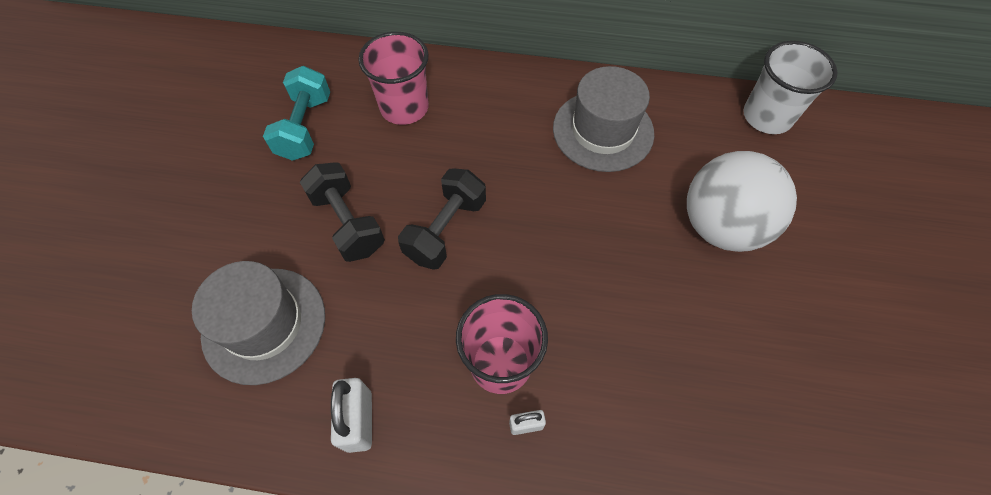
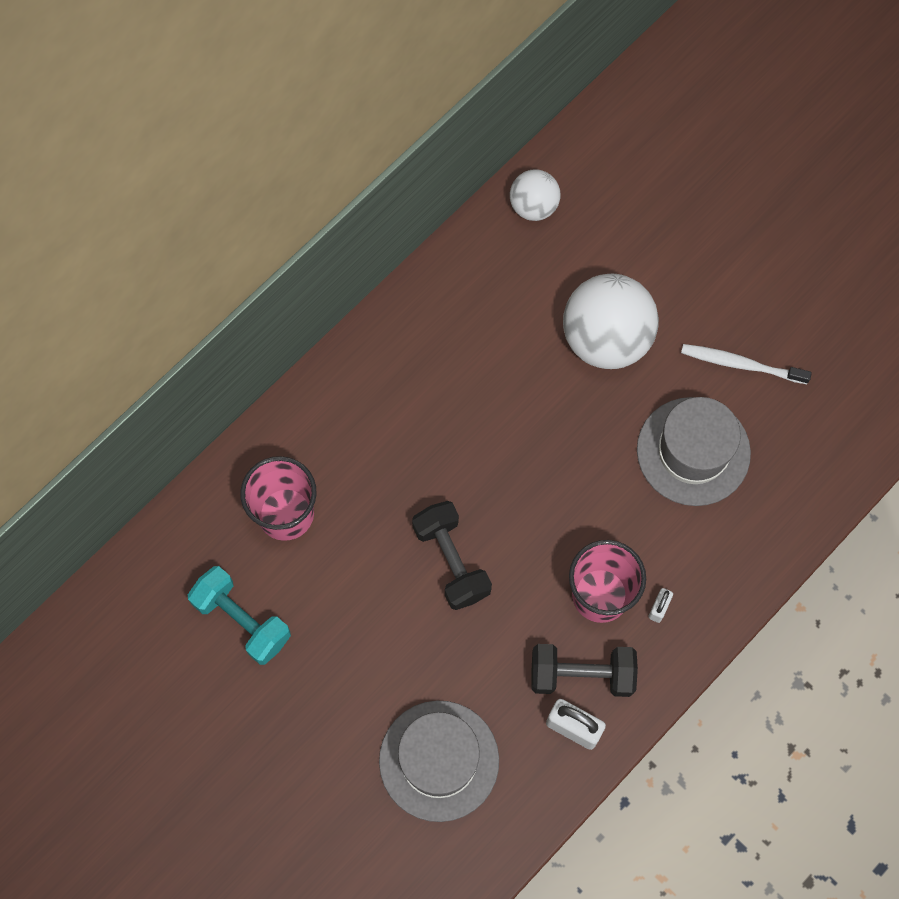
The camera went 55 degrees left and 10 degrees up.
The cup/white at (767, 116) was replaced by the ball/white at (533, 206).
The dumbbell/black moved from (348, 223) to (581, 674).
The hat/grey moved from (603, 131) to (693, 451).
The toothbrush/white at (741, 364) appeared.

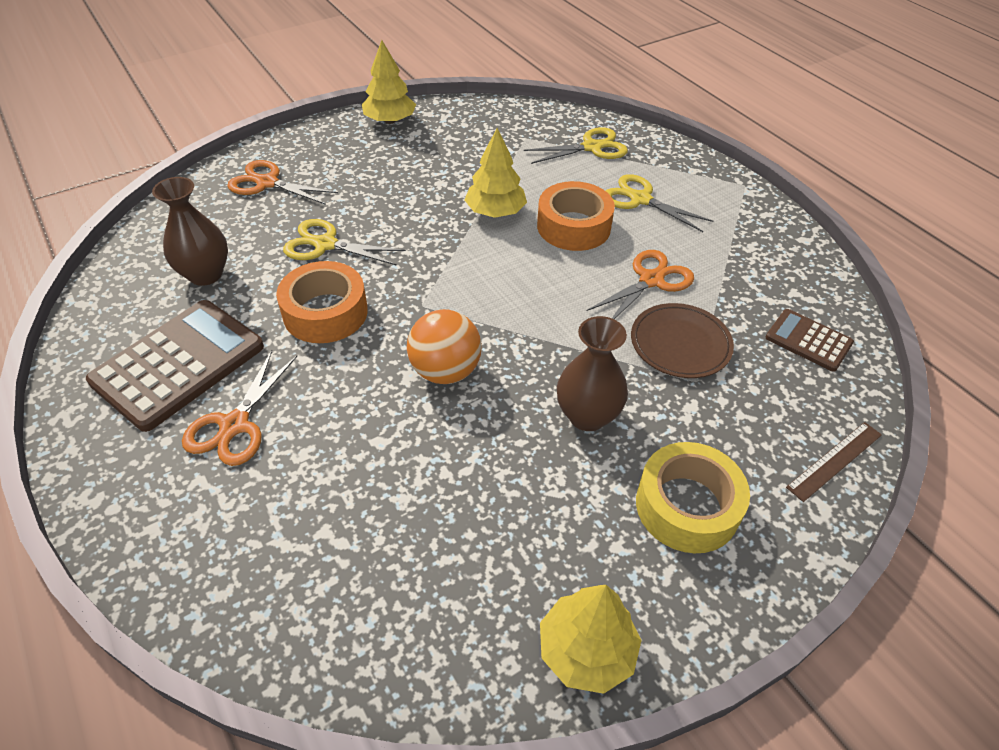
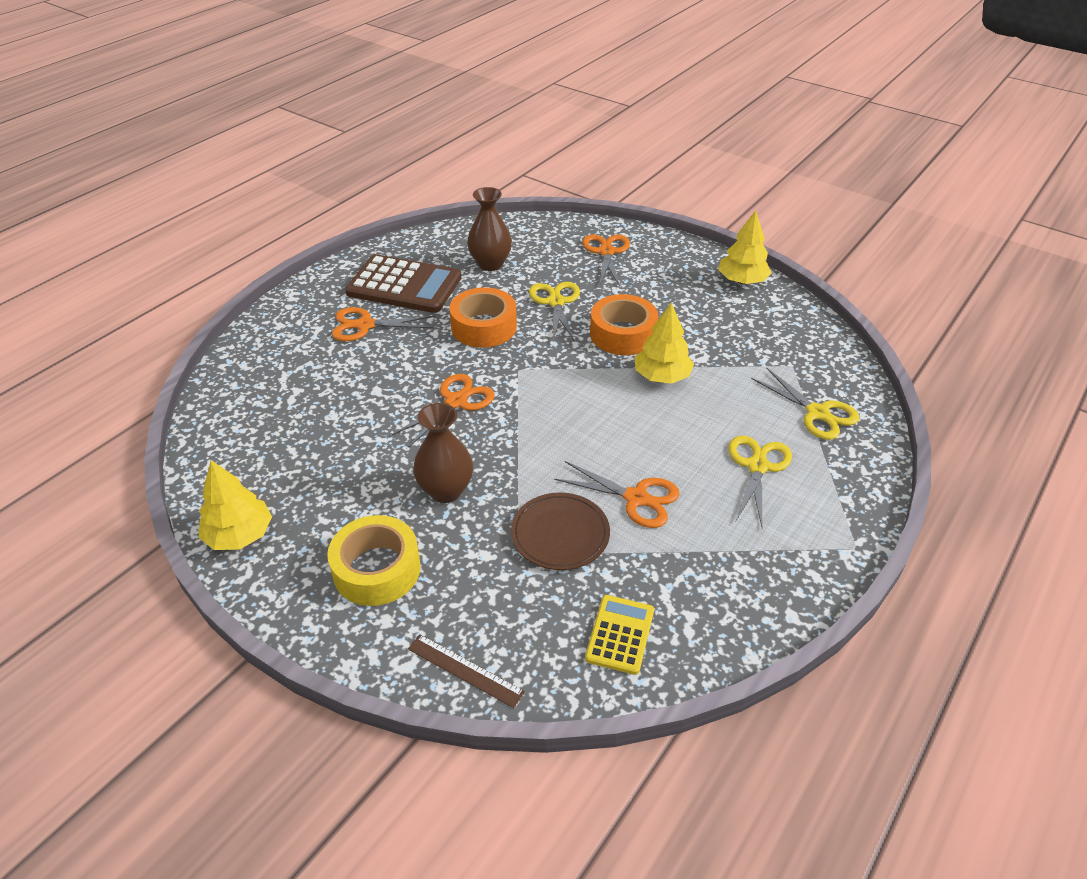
The camera went 70 degrees right and 5 degrees down.
The ball/orange at (445, 371) was replaced by the scissors/orange at (456, 401).
The calculator/brown at (808, 340) became the calculator/yellow at (620, 634).
The tape/orange moved from (573, 226) to (622, 334).

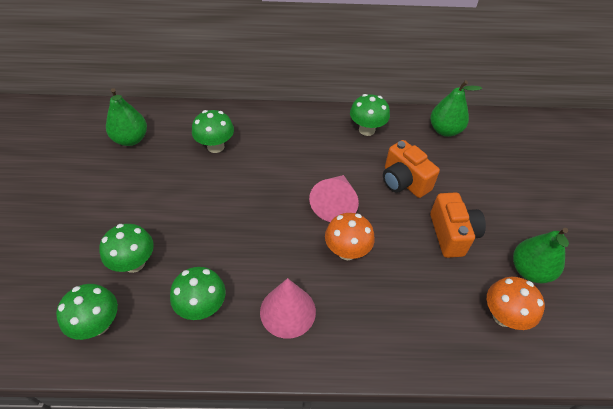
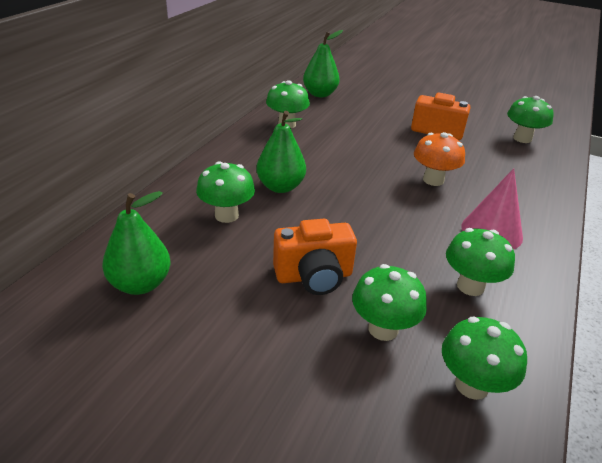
The camera went 65 degrees left and 15 degrees down.
The pear/green moved from (529, 270) to (280, 187).
The camera/orange moved from (404, 181) to (314, 276).
The mushroom/orange at (503, 316) became the mushroom/green at (522, 138).
The cone/pink at (335, 204) disappeared.

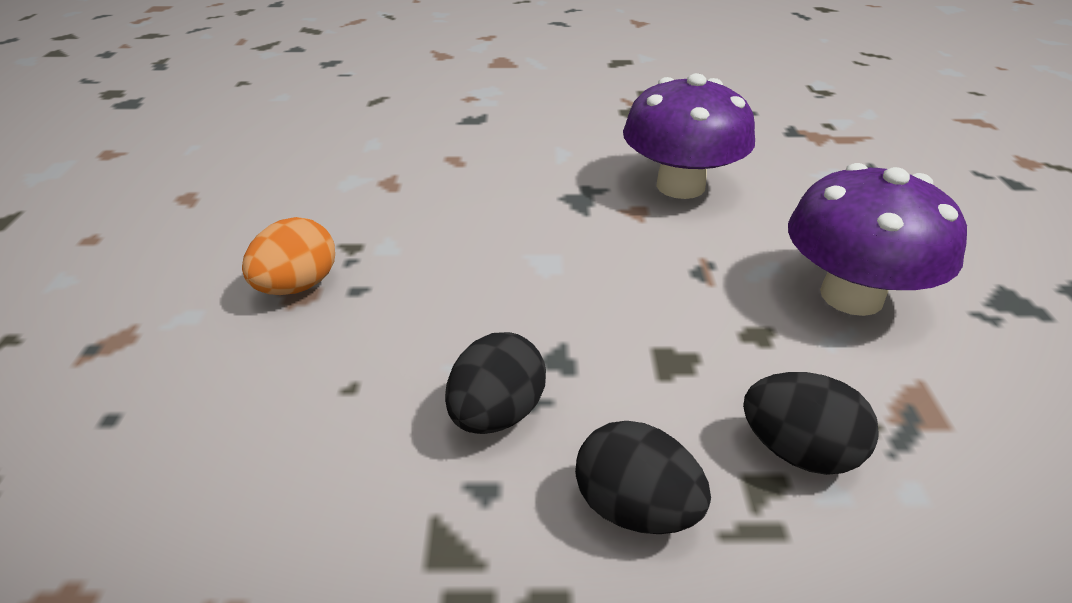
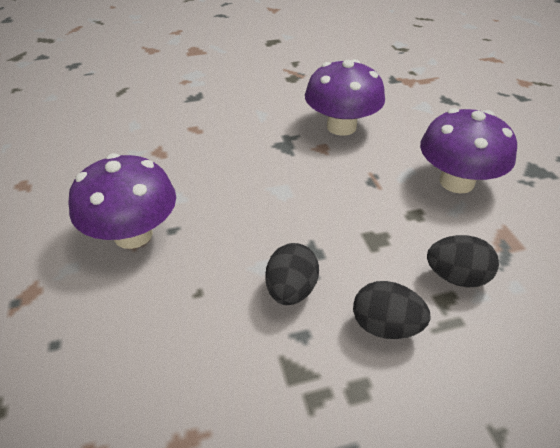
The camera went 15 degrees left and 5 degrees up.
The egg/orange at (297, 286) was replaced by the mushroom/purple at (133, 234).

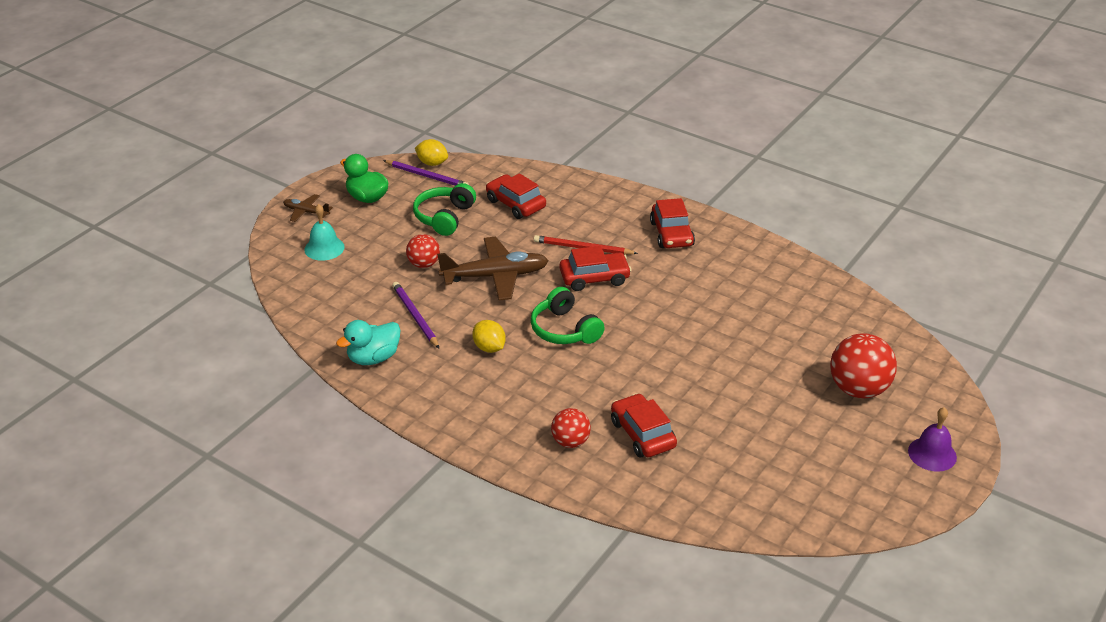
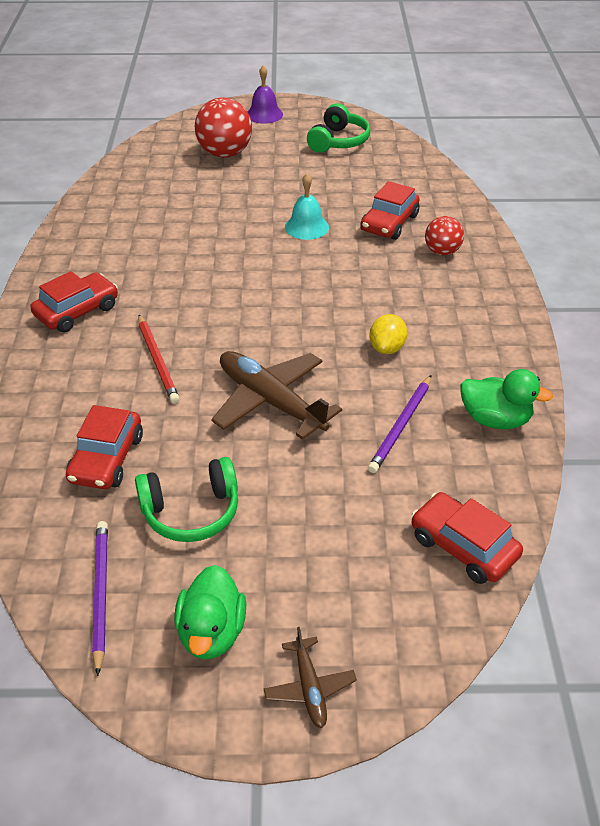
The camera went 125 degrees left and 5 degrees up.
The bell/turquoise moved from (324, 248) to (306, 227).
The headphones/green moved from (564, 330) to (338, 141).
The car/red moved from (594, 278) to (463, 546).
The duck/turquoise at (373, 358) became the duck/green at (495, 419).
The ball/red at (424, 264) disappeared.
The lemon/yellow at (432, 163) disappeared.

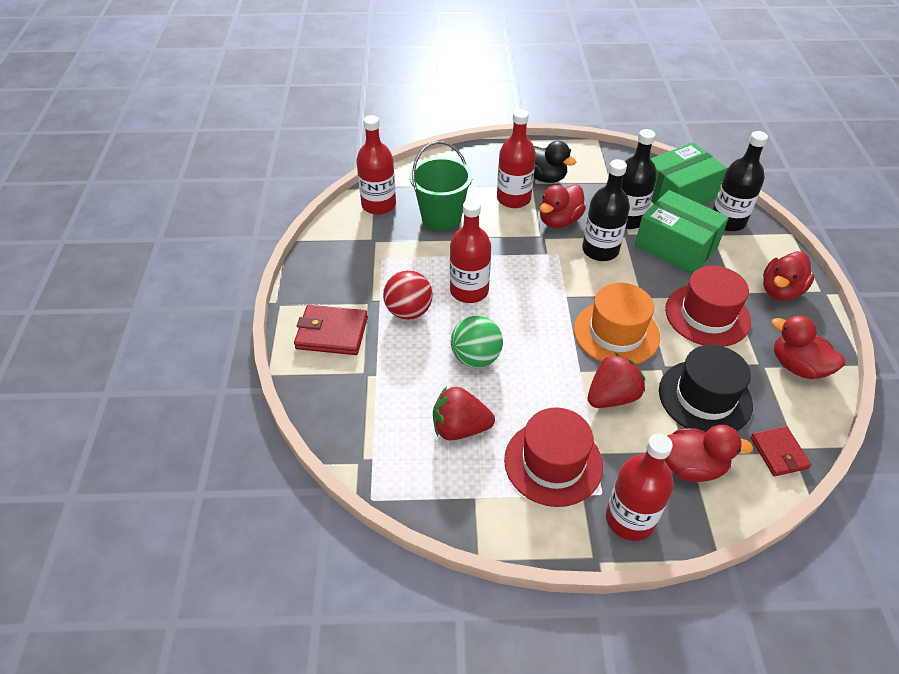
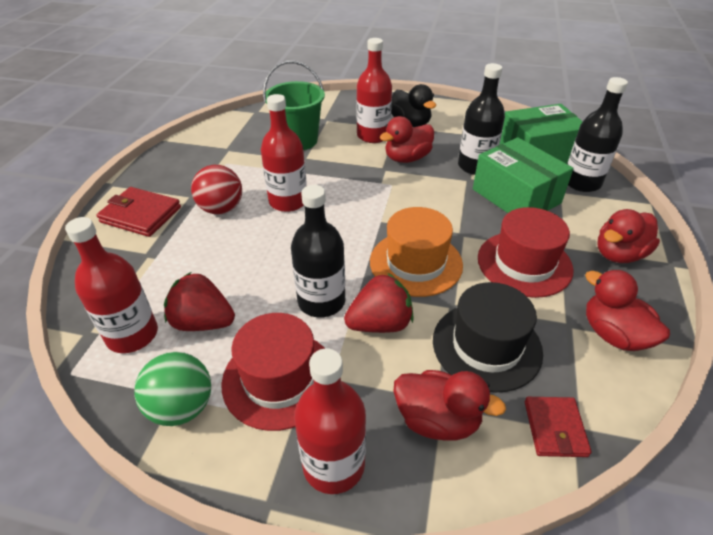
The camera went 15 degrees right and 5 degrees down.
The bottle/red moved from (378, 205) to (132, 335).
The ball/green moved from (476, 358) to (182, 407).
The bottle/black moved from (600, 250) to (321, 301).

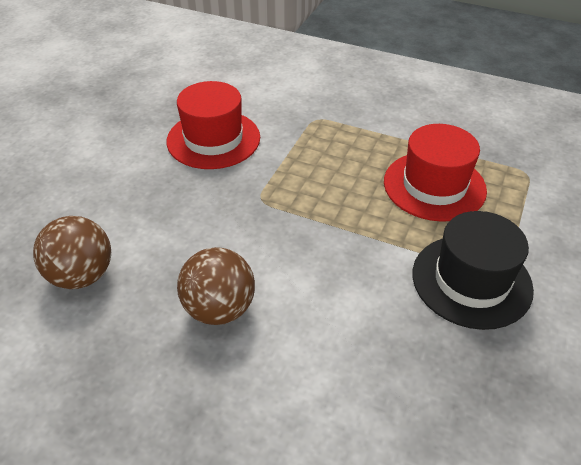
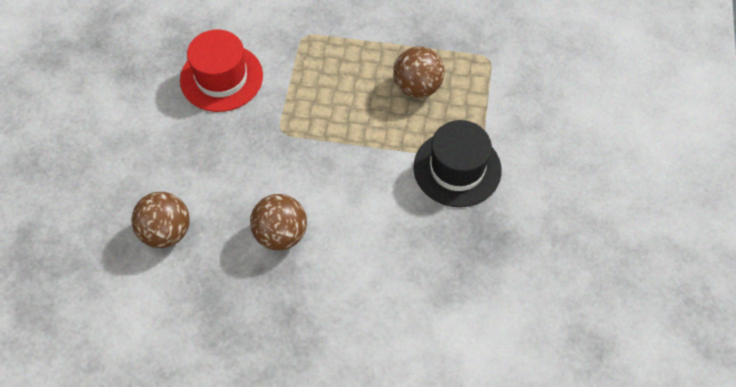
The camera went 15 degrees left and 15 degrees up.
The hat/red at (434, 186) was replaced by the ball/brown at (417, 87).

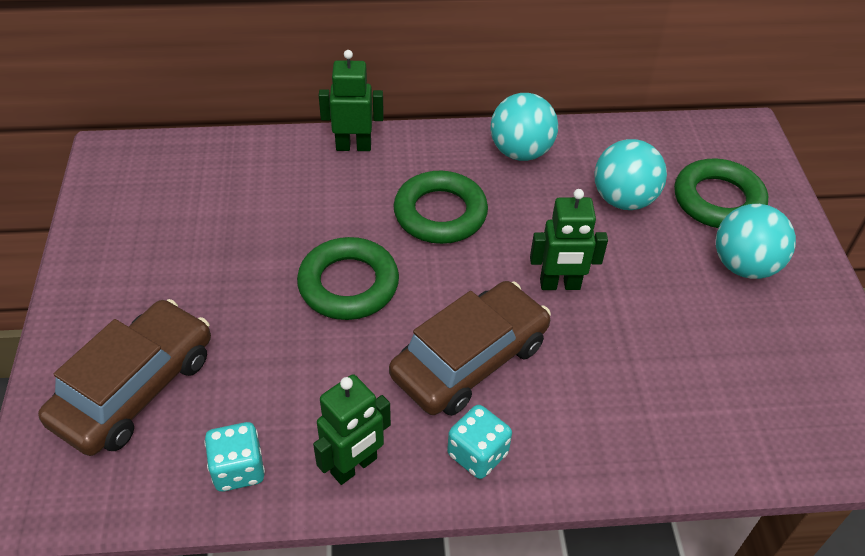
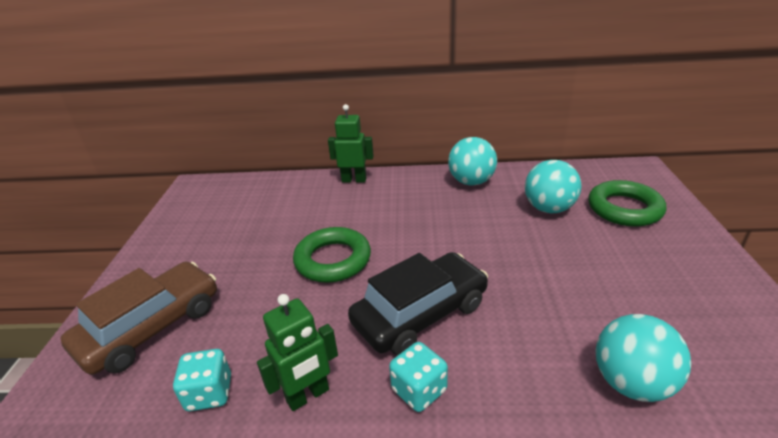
The camera went 10 degrees right and 15 degrees down.
The car/brown at (470, 360) became the car/black at (420, 314).
The ball/turquoise moved from (744, 266) to (631, 383).
The ring/green at (440, 213) disappeared.
The robot/green at (560, 285) disappeared.

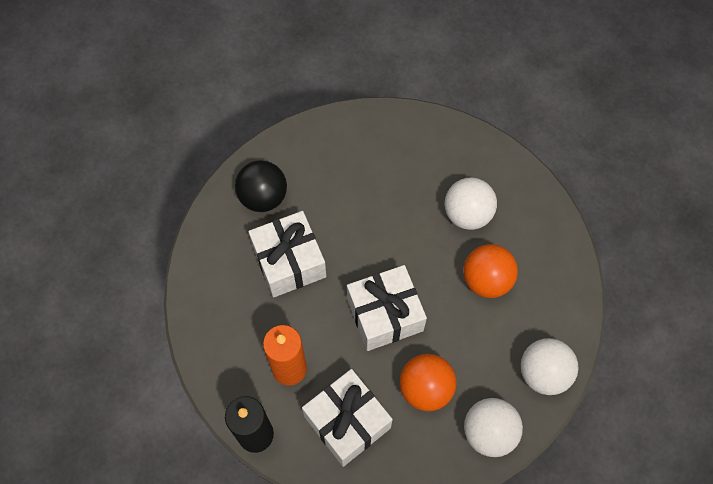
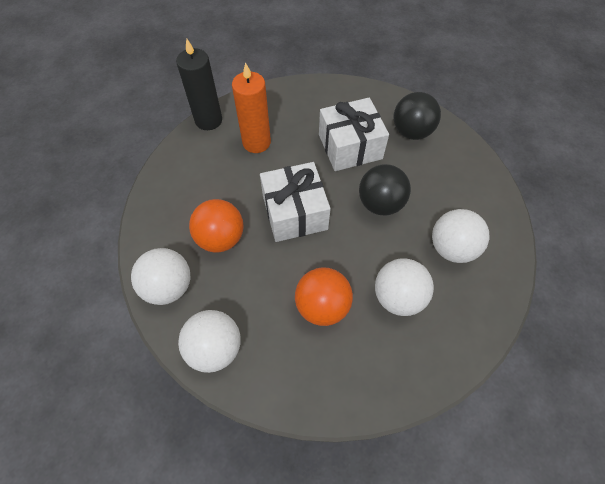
The camera went 95 degrees right and 5 degrees down.
The ball/black at (380, 203) appeared.
The ball/white at (451, 248) appeared.
The gift/white at (347, 422) disappeared.

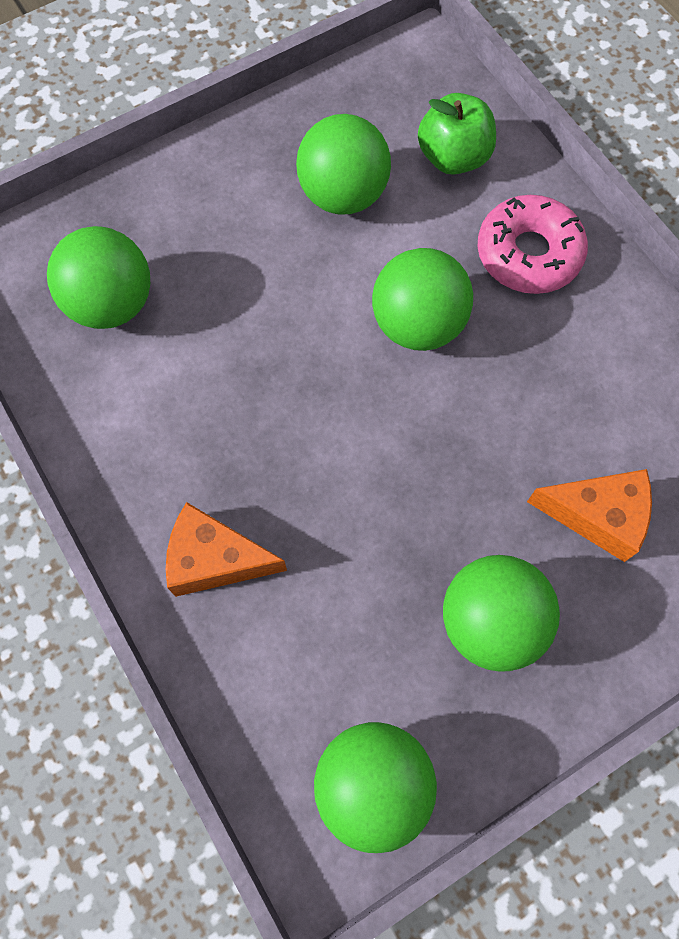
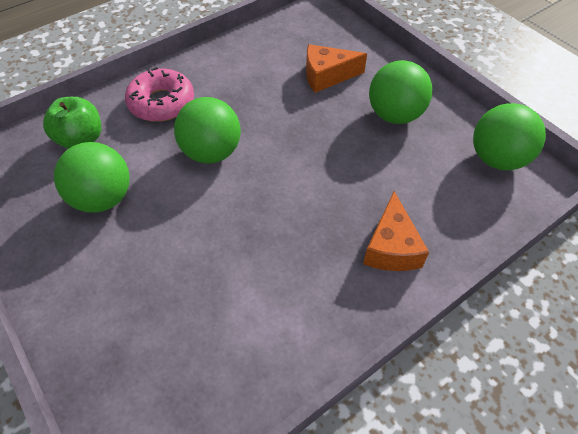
The camera went 95 degrees left and 15 degrees down.
The cheese/orange at (597, 516) turned 105 degrees counterclockwise.
The ball/green at (111, 304) disappeared.

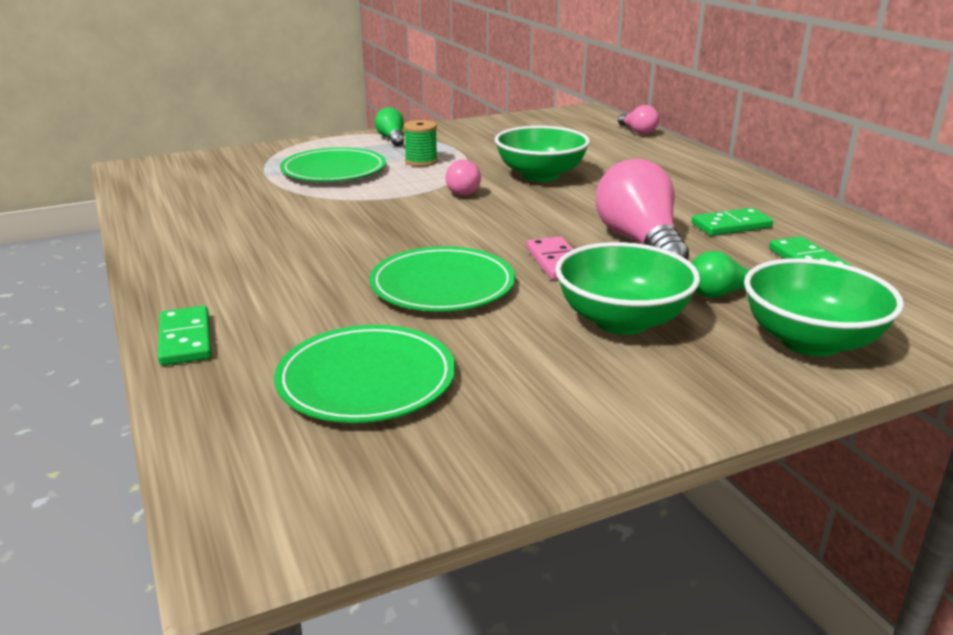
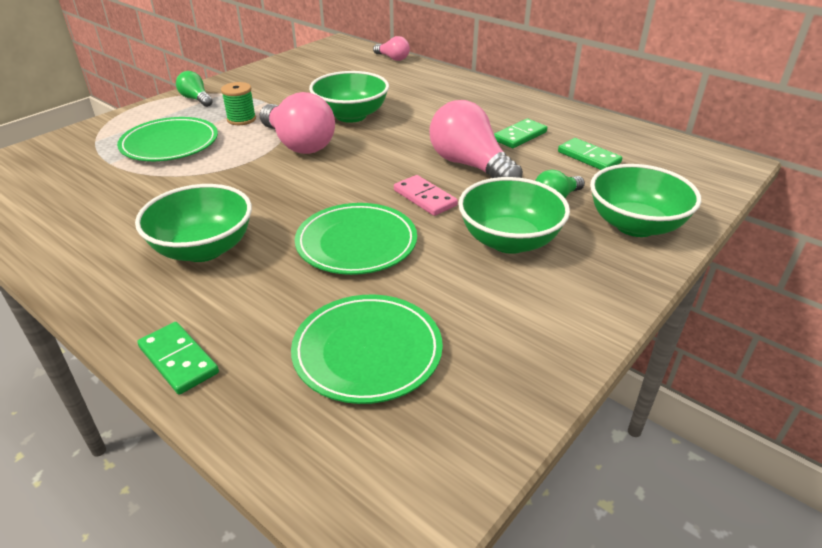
The camera went 25 degrees left and 10 degrees up.
The bowl/green at (203, 249) appeared.
The light bulb/pink at (460, 191) changed to 1.92 times the size.

